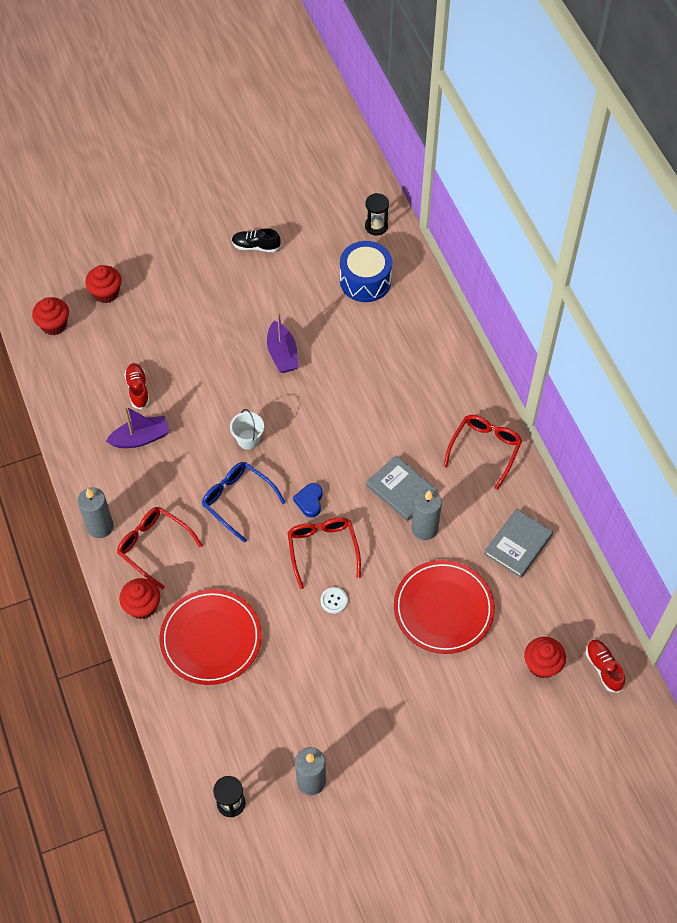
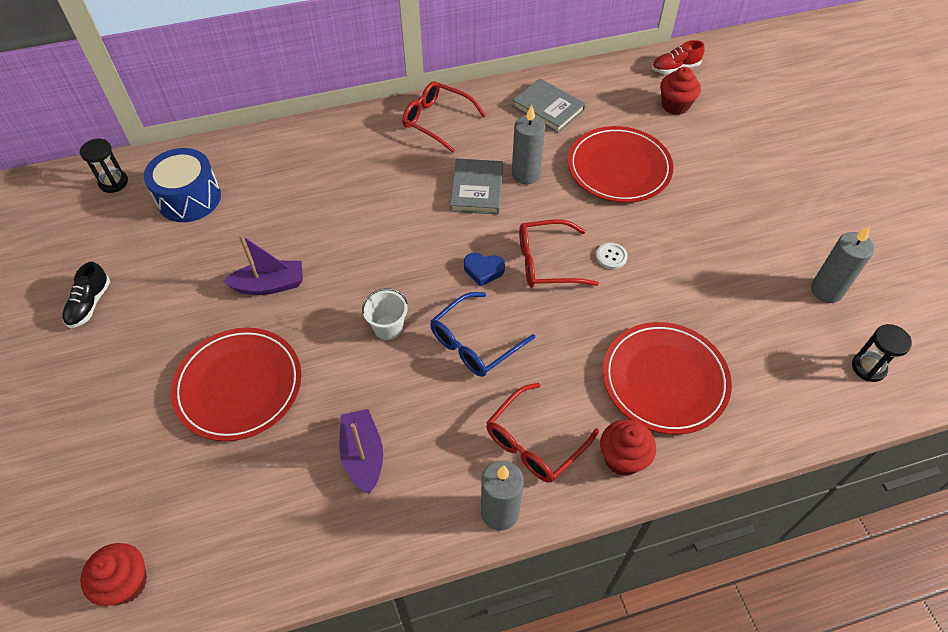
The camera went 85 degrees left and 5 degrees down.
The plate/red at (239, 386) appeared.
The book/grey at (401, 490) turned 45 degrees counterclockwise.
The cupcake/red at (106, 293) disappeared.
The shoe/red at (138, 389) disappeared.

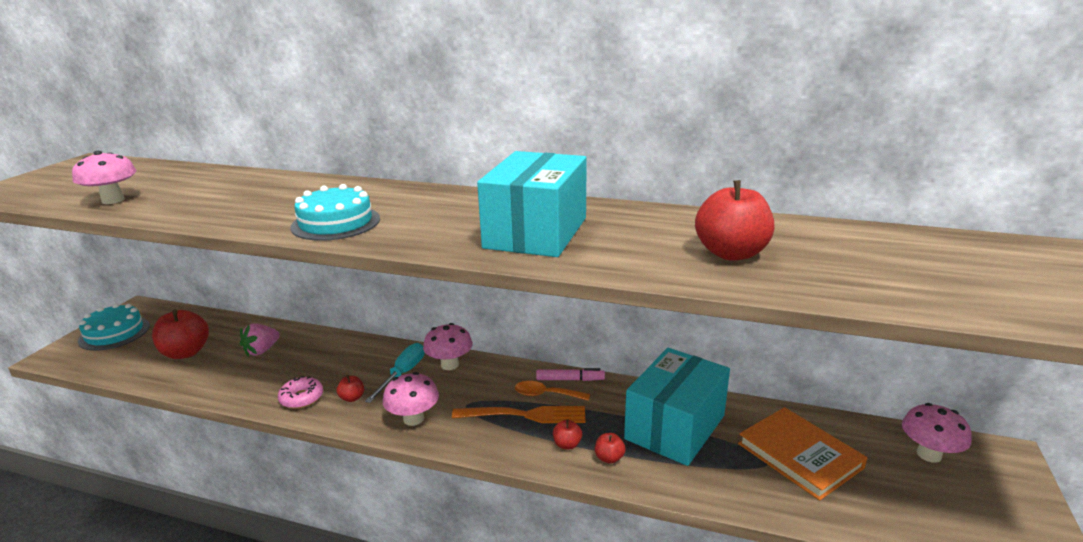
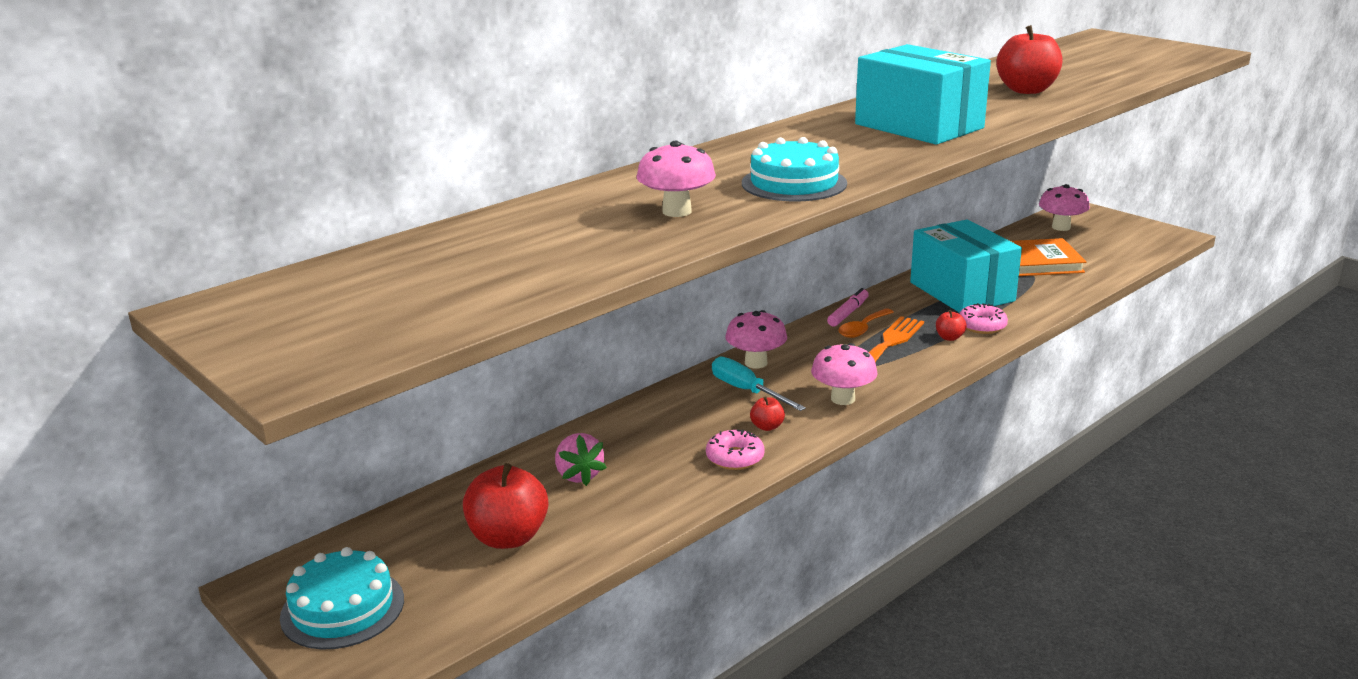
The camera went 60 degrees left and 0 degrees up.
The mushroom/pink moved from (113, 200) to (677, 211).
The apple/red at (609, 458) was replaced by the donut/pink at (982, 326).

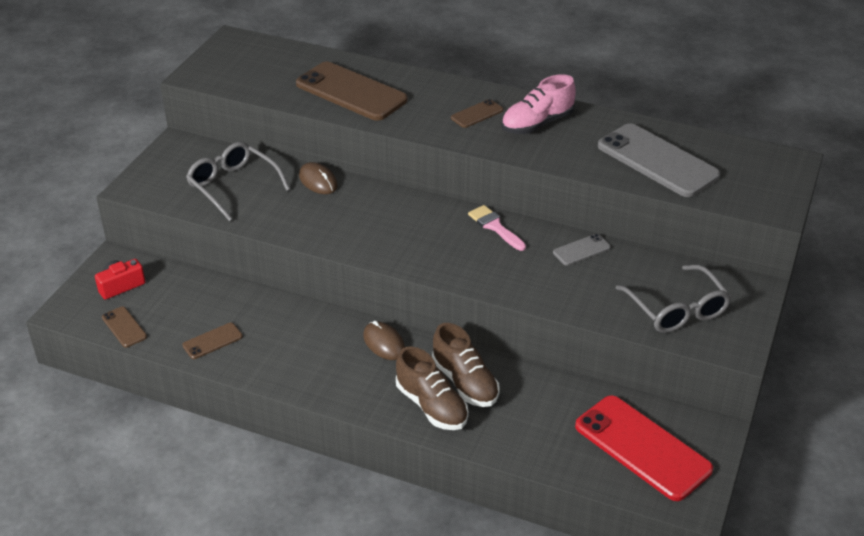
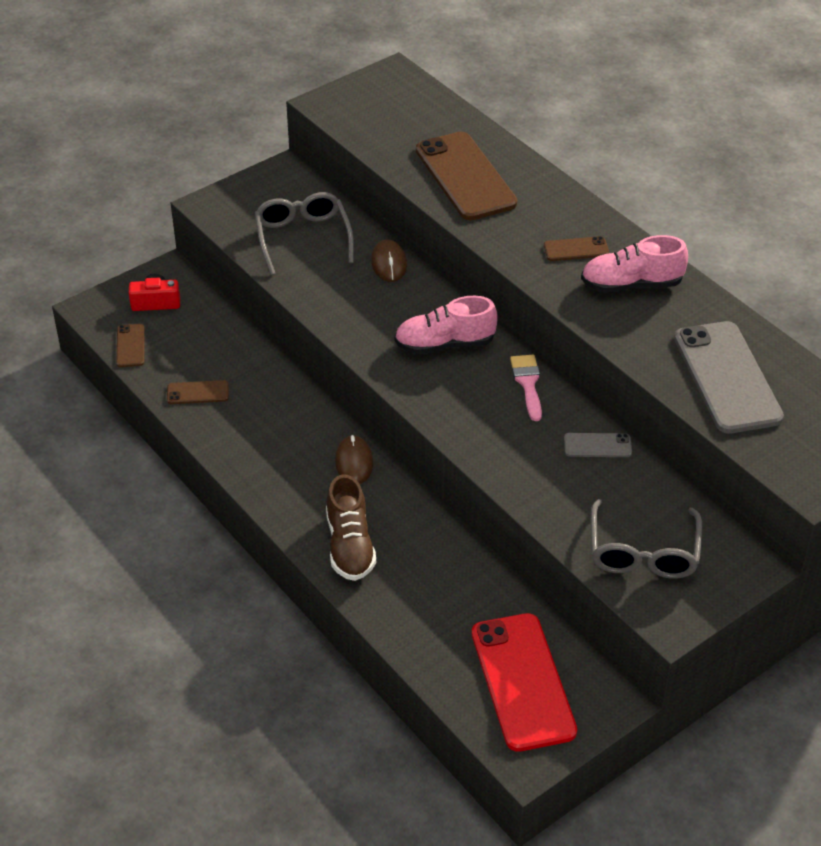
The camera went 30 degrees right and 5 degrees up.
The shoe/pink at (445, 344) appeared.
The shoe/brown at (465, 382) disappeared.

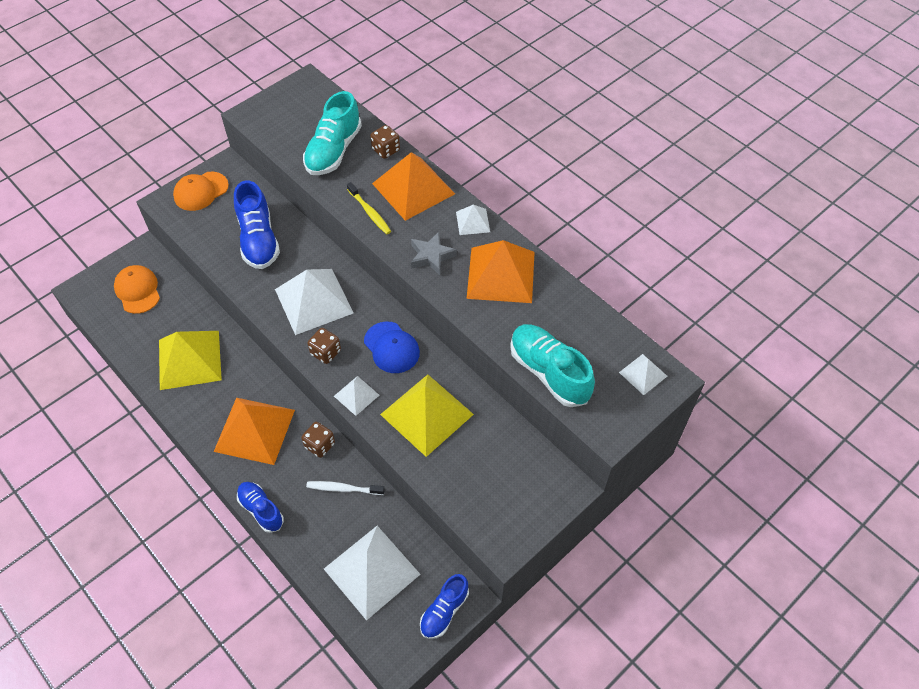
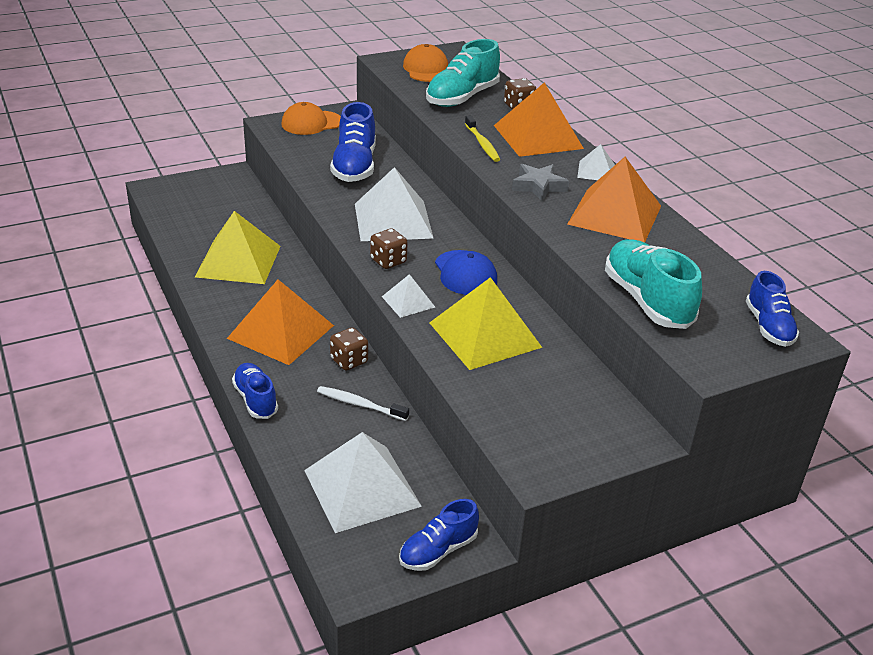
The camera went 15 degrees right and 20 degrees down.
The cap/orange moved from (137, 290) to (426, 69).
The pyramid/white at (643, 374) was replaced by the shoe/blue at (768, 327).

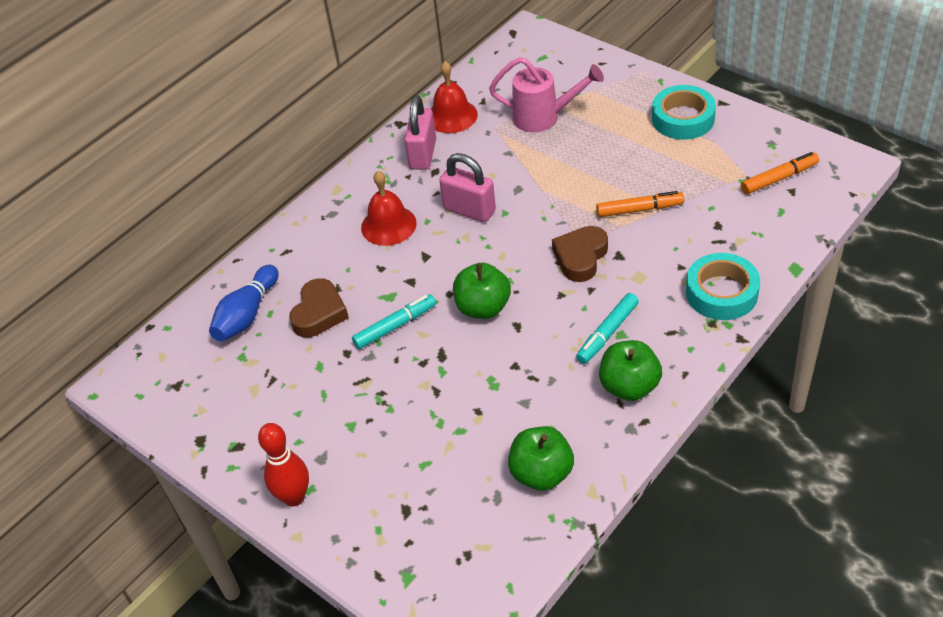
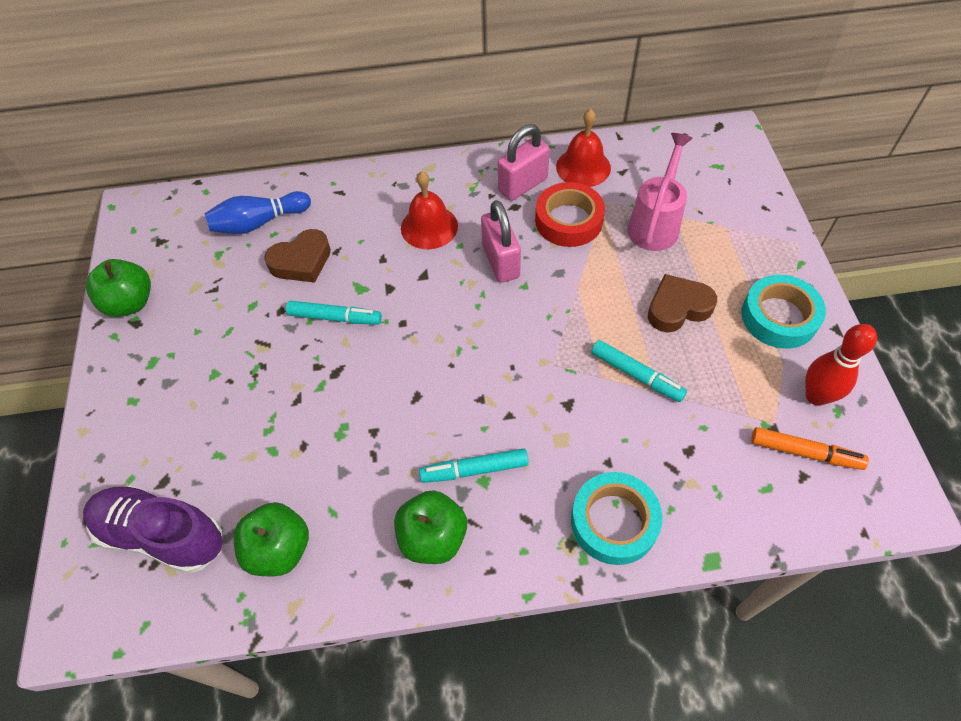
The camera went 40 degrees right and 10 degrees up.
The shoe/purple at (162, 535) appeared.
The apple/green moved from (483, 307) to (130, 303).
The tape/red at (568, 220) appeared.
The marker/orange at (639, 210) became the marker/turquoise at (636, 375).
The watering can/pink at (544, 117) turned 120 degrees counterclockwise.
The heart/brown moved from (580, 257) to (678, 308).
The bowling pin/red moved from (294, 497) to (816, 396).

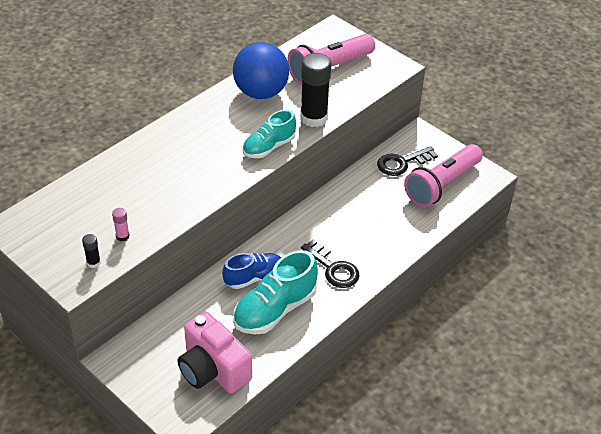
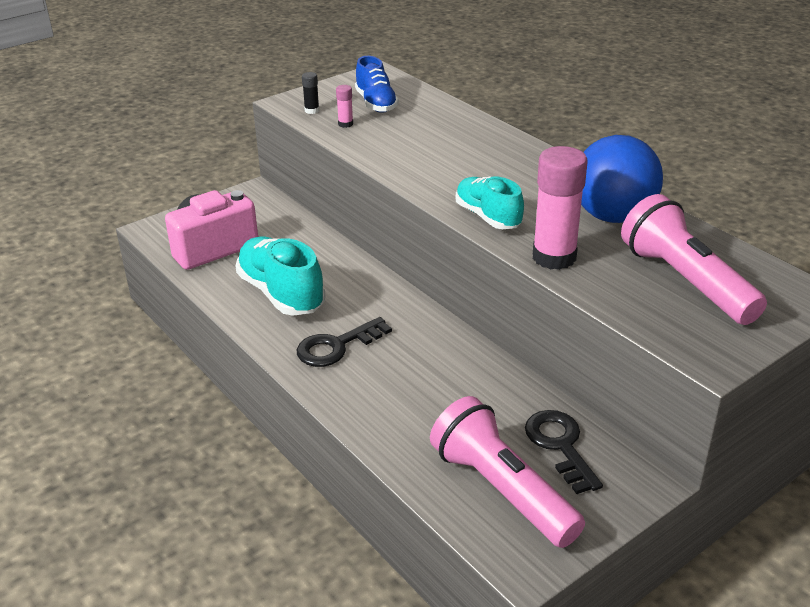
The camera went 100 degrees right and 10 degrees down.
The shoe/blue moved from (254, 277) to (376, 103).
The glue stick/black at (313, 118) became the glue stick/pink at (554, 257).

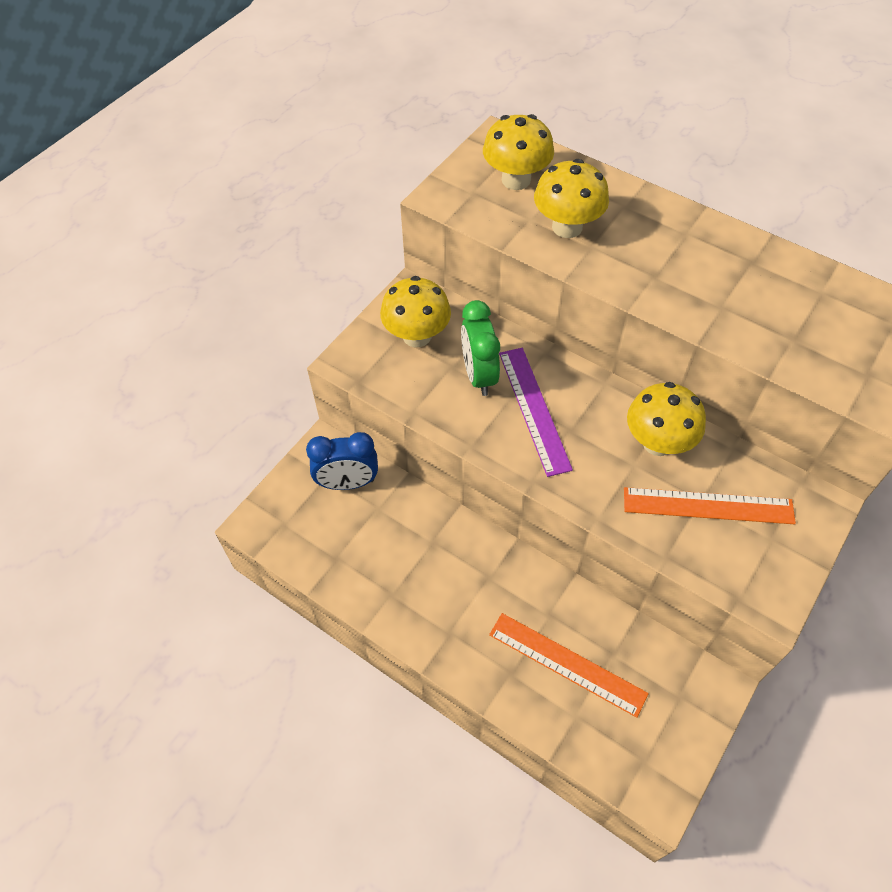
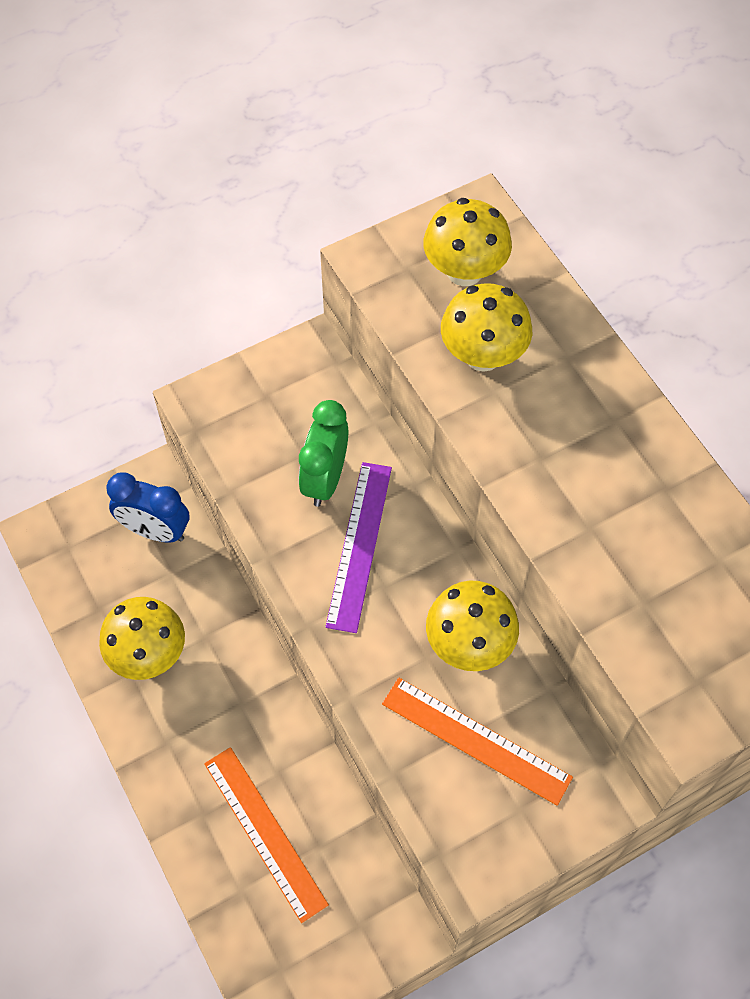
The camera went 25 degrees right and 5 degrees up.
The mushroom/yellow moved from (417, 336) to (148, 654).

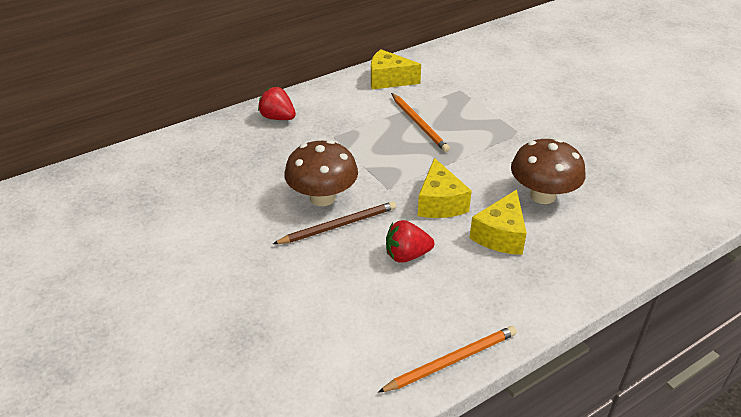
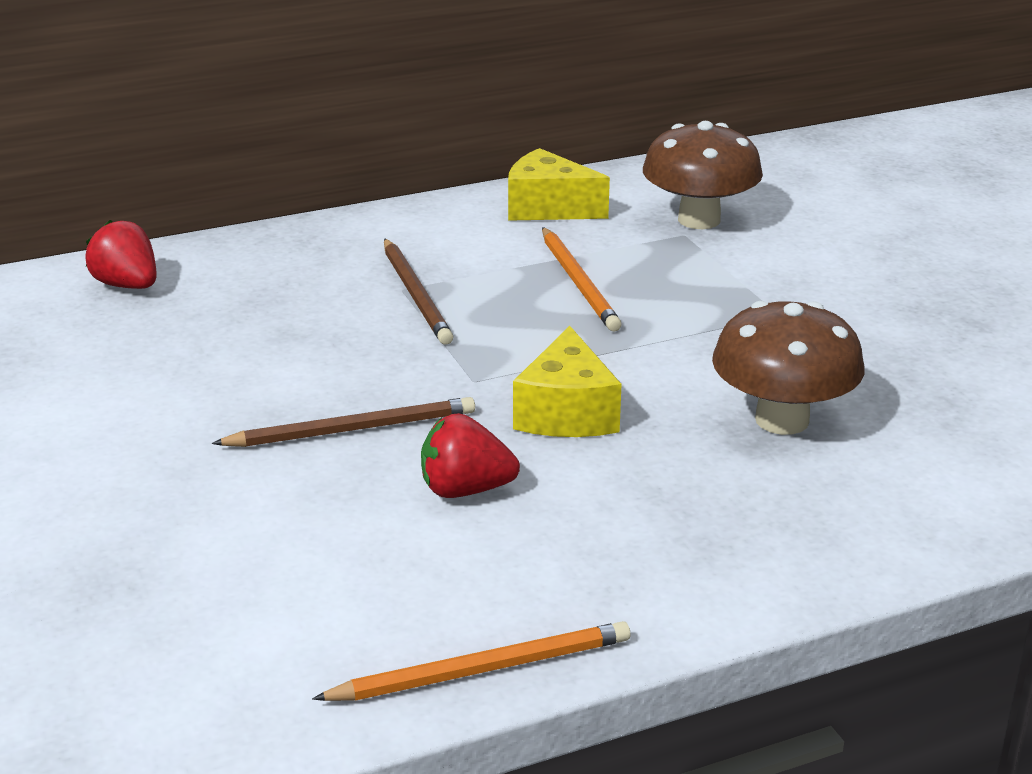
The camera went 10 degrees right and 10 degrees down.
The strawberry/red moved from (278, 118) to (127, 285).
The pencil/brown at (416, 295) appeared.
The mushroom/brown moved from (322, 197) to (699, 220).
The cheese/yellow at (500, 235) disappeared.

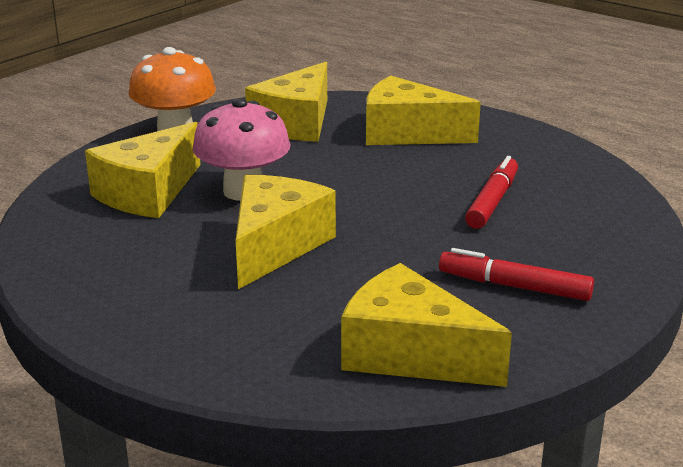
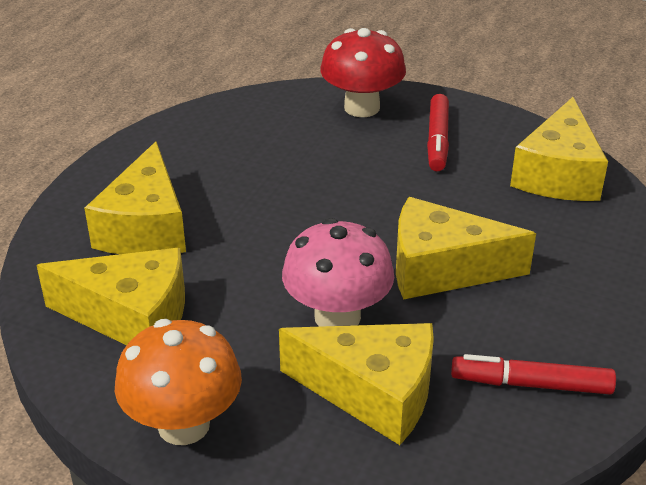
The camera went 105 degrees left and 10 degrees up.
The mushroom/red at (362, 107) appeared.
The marker/red moved from (492, 201) to (531, 384).

